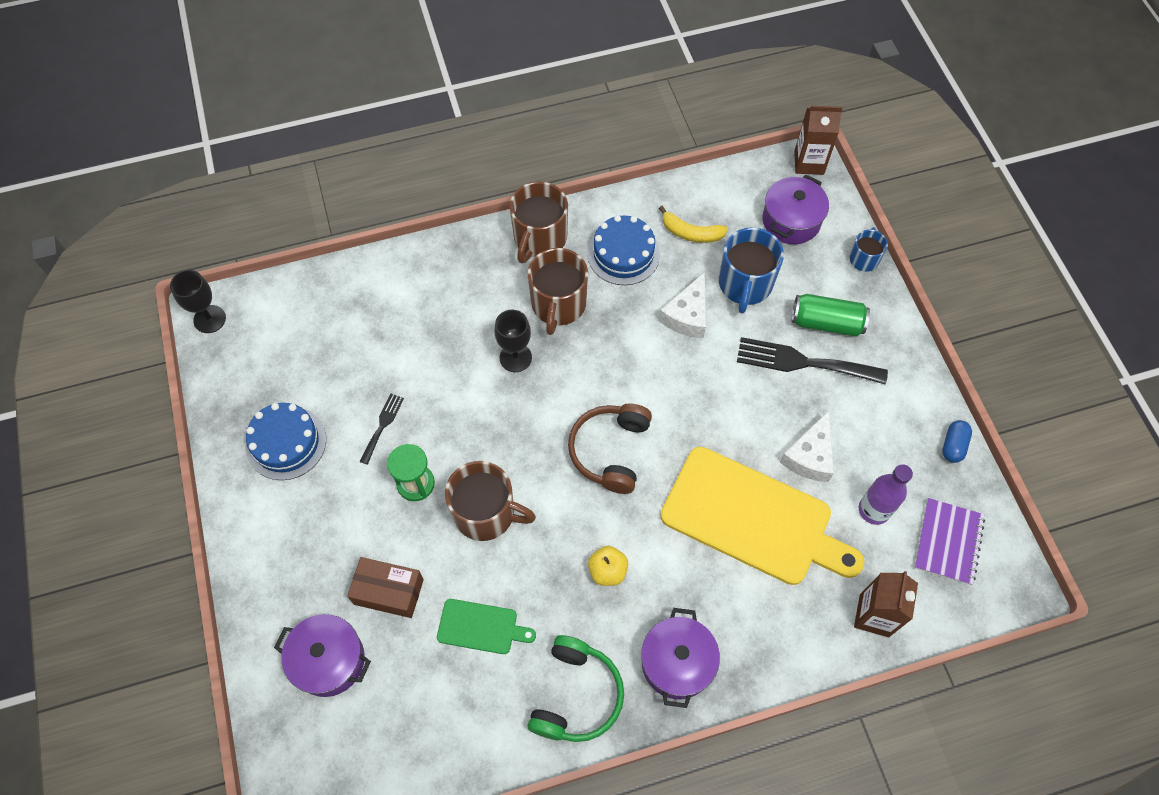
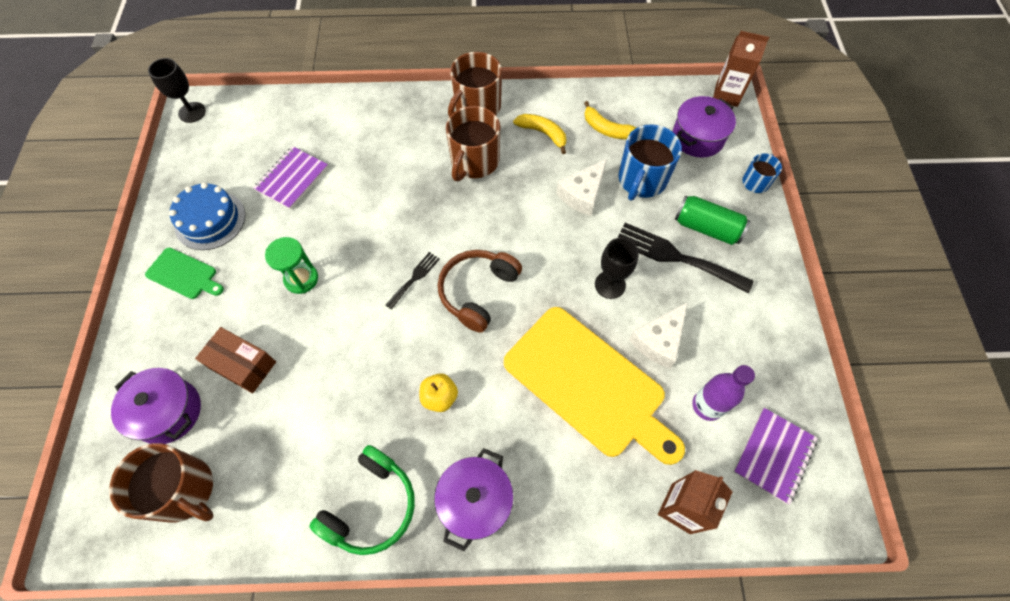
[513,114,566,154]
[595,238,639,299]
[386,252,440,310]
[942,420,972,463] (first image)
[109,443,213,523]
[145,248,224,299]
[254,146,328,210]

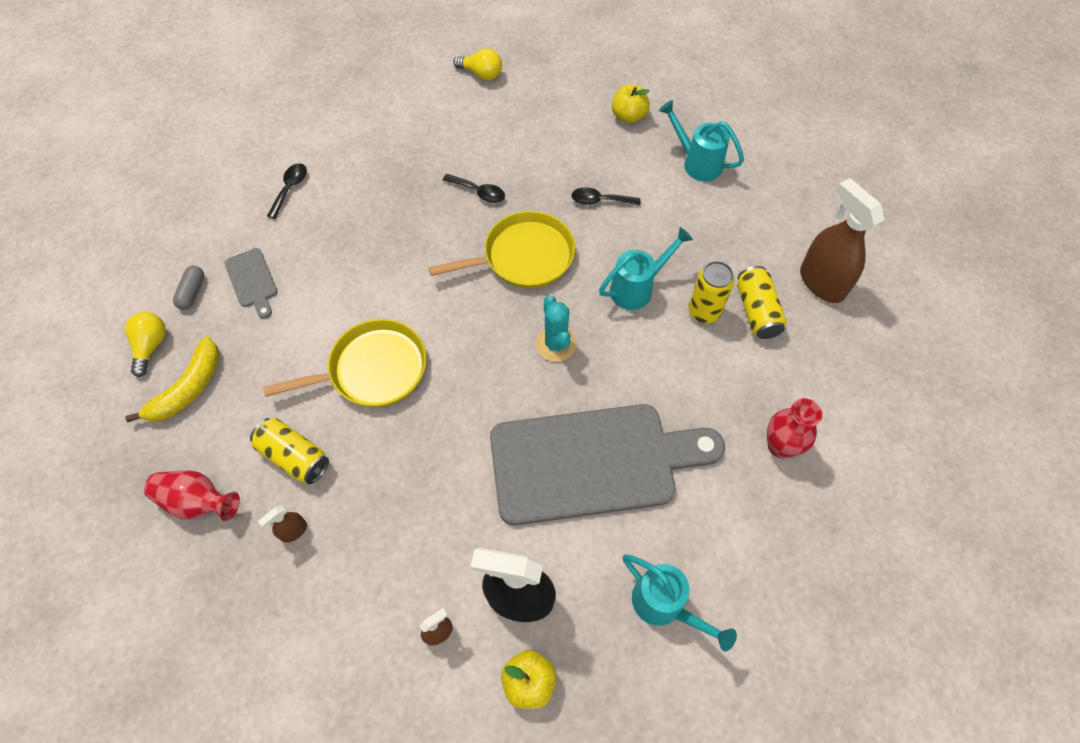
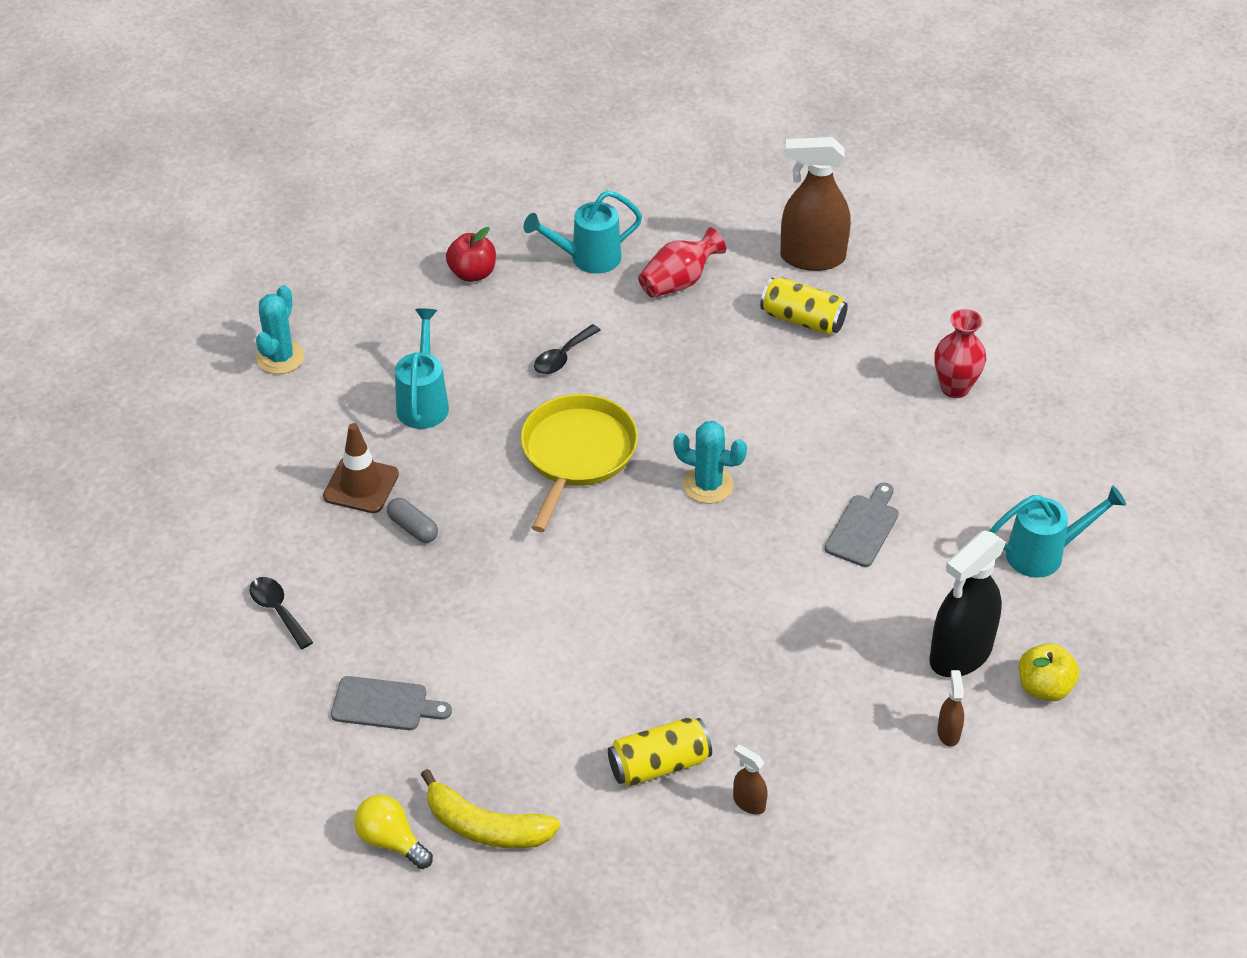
[256,285,305,374]
[446,227,496,282]
[443,174,505,203] (first image)
[395,308,449,429]
[688,261,734,323] (first image)
[387,498,438,543]
[263,319,427,407] (first image)
[421,769,560,849]
[825,483,899,567]
[638,227,726,298]
[733,744,768,815]
[323,423,399,513]

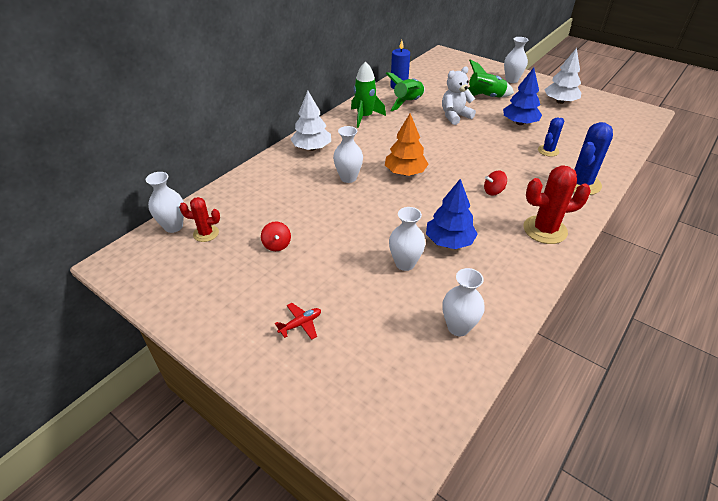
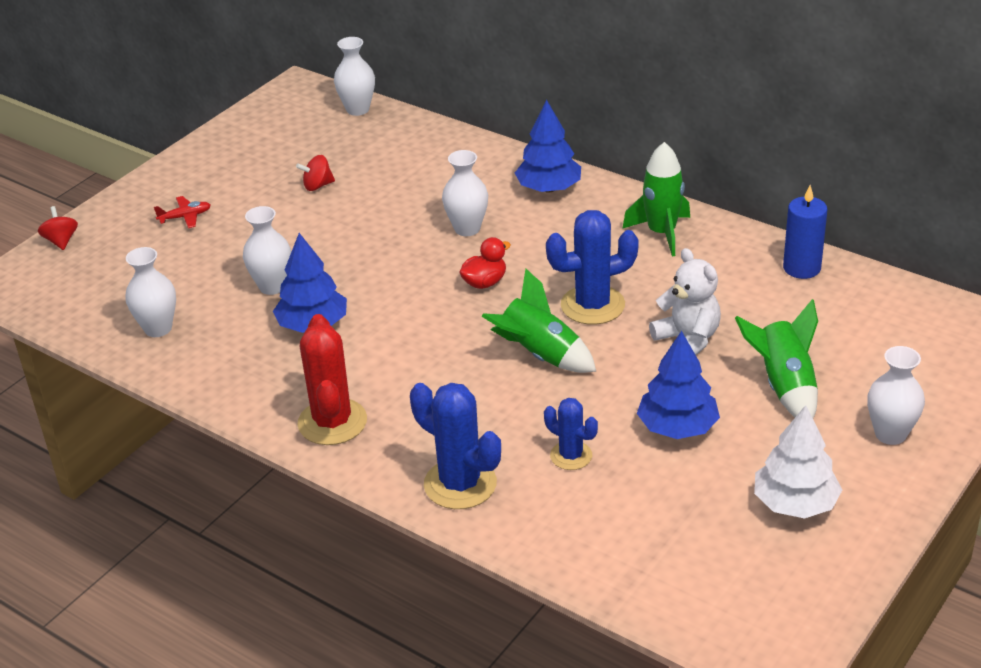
[481,268,596,373]
[515,100,581,193]
[459,237,511,289]
[38,206,78,250]
[179,197,220,242] (first image)
[154,196,211,228]
[546,210,639,325]

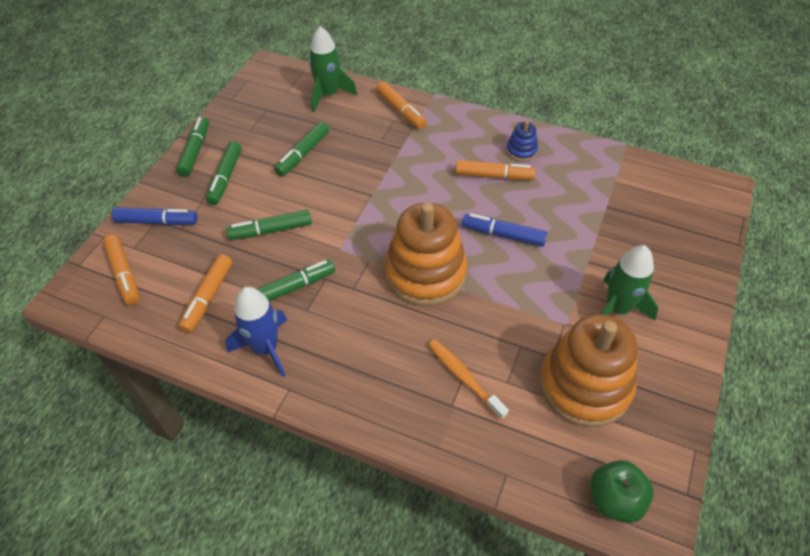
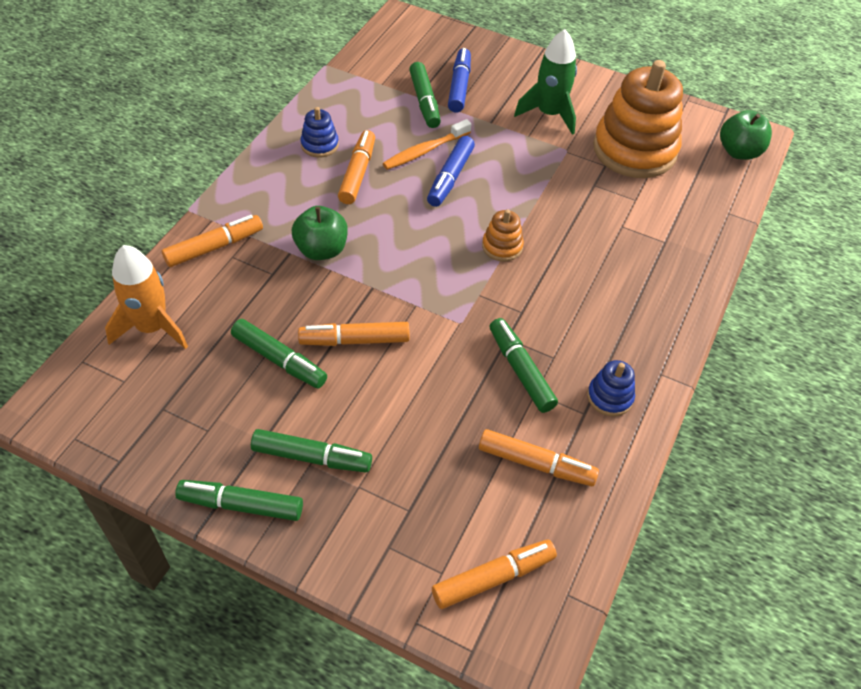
[105,245,188,349]
[482,209,524,262]
[448,48,471,113]
[409,62,441,128]
[587,360,635,416]
[383,119,471,170]
[292,206,348,260]
[298,322,410,346]

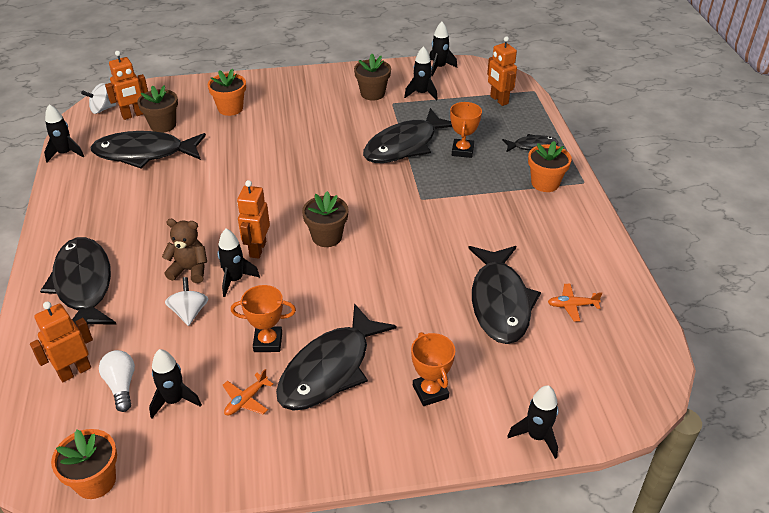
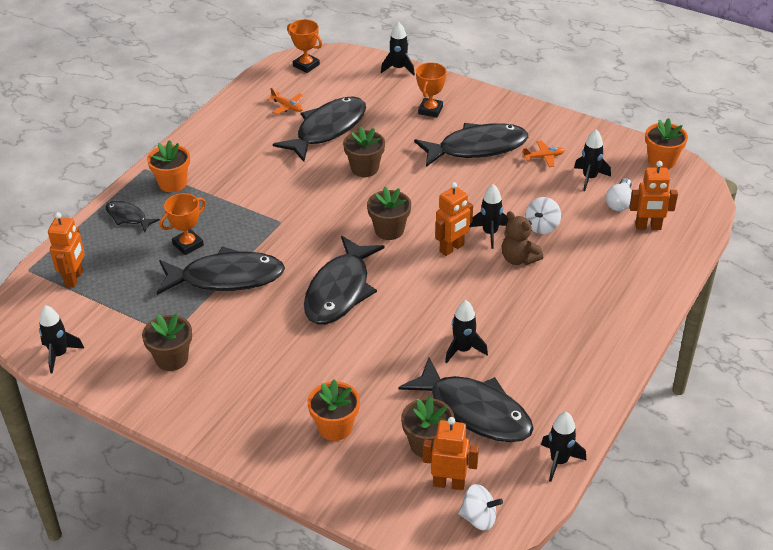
[445,300,488,363]
[304,236,384,325]
[287,19,322,73]
[343,126,385,177]

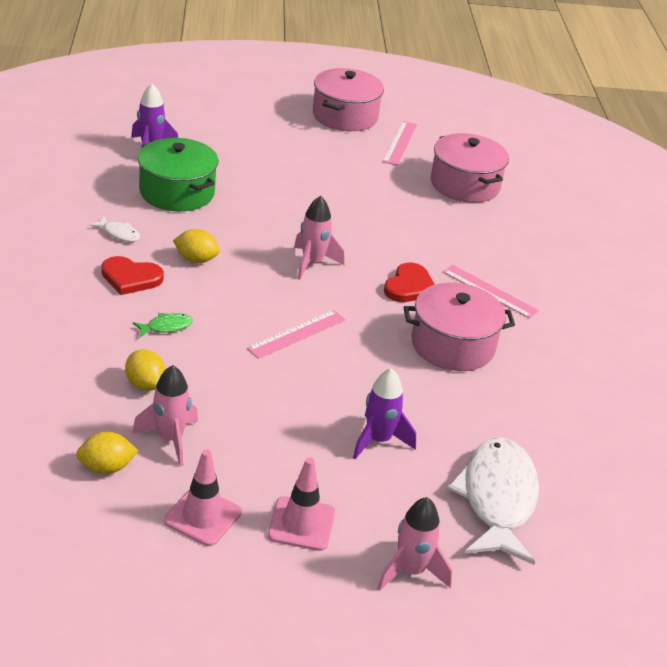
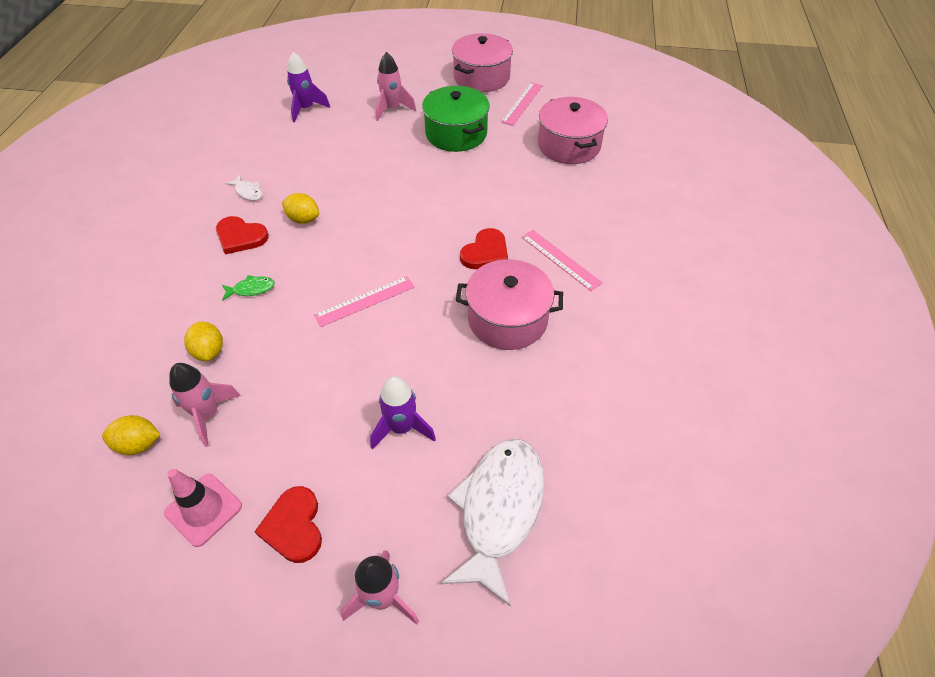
[422,86,490,152]
[376,52,416,121]
[254,486,322,563]

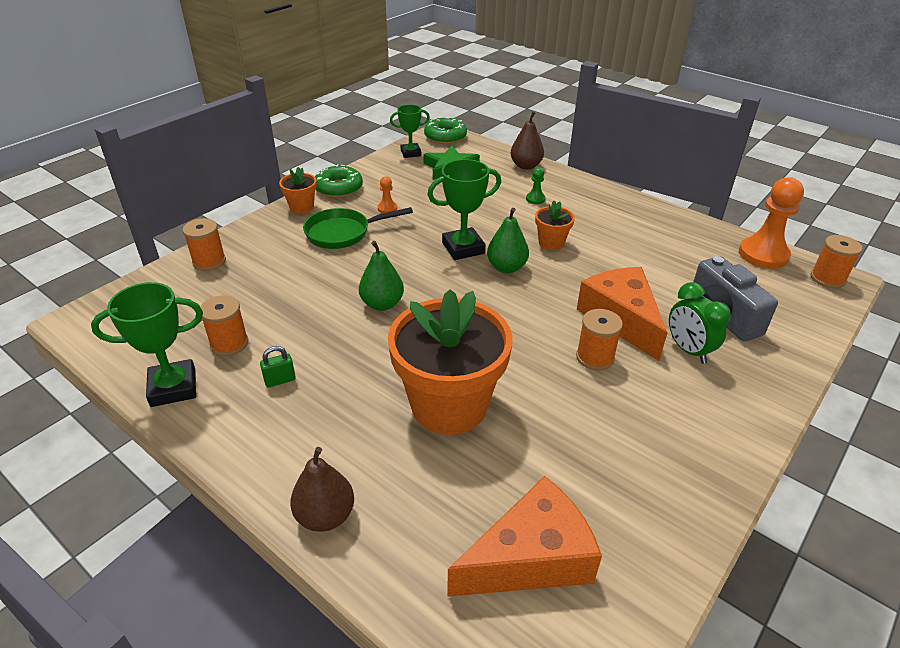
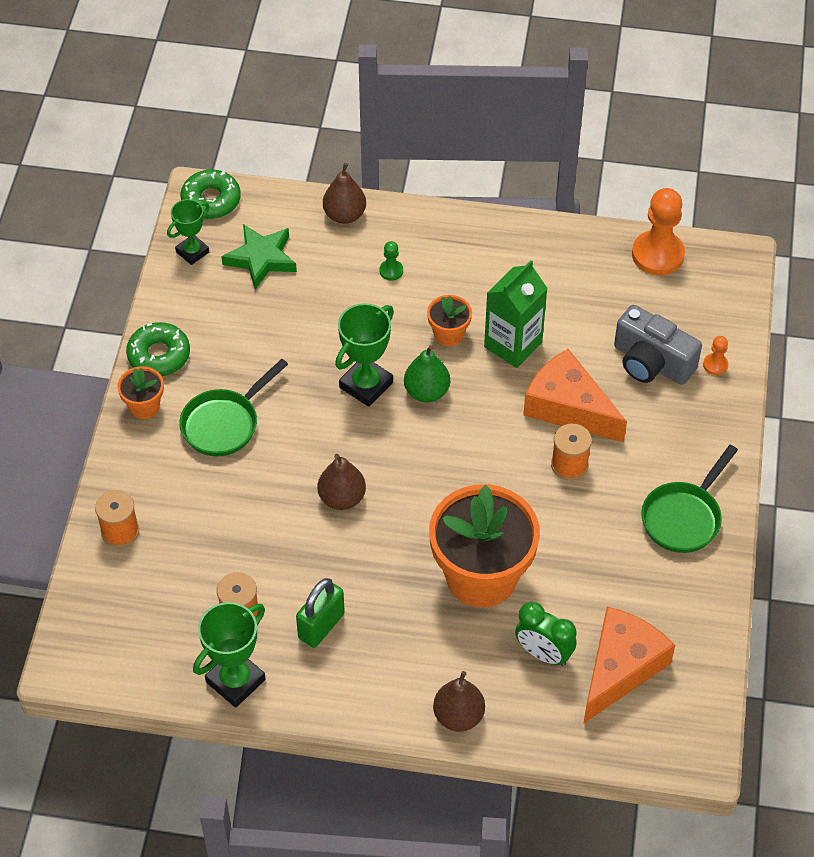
[703,336,728,375]
[810,235,863,288] (first image)
[318,454,366,510]
[515,602,577,666]
[296,578,345,648]
[484,260,548,368]
[641,445,738,553]

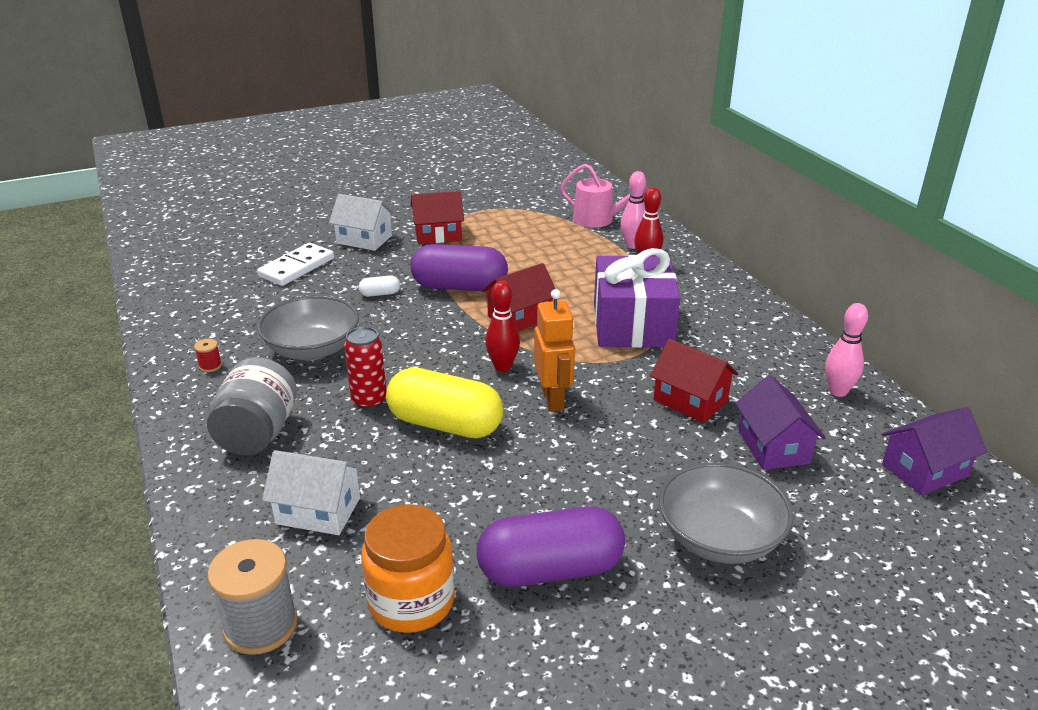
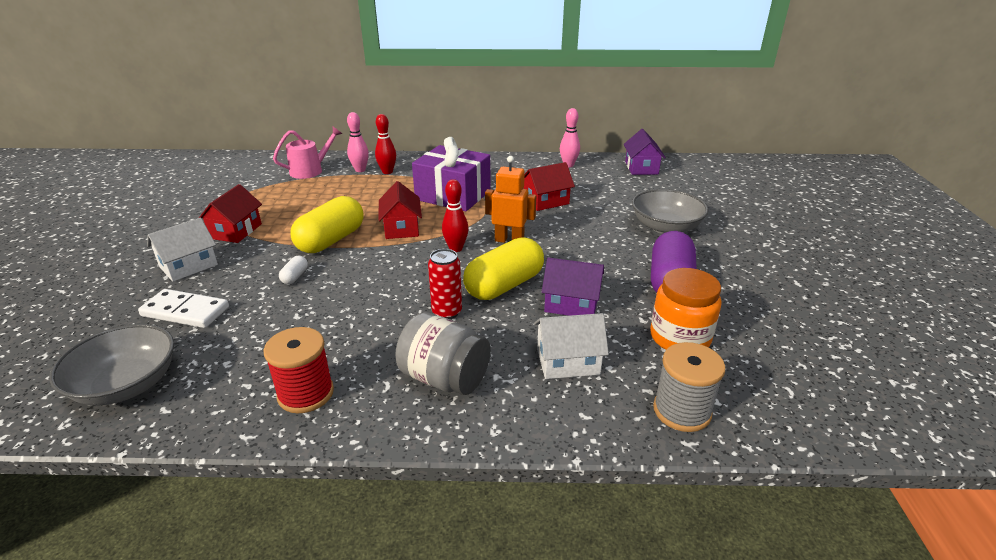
[138,289,229,328]
[291,196,364,253]
[49,324,174,406]
[263,327,334,413]
[542,258,604,316]
[534,313,609,379]

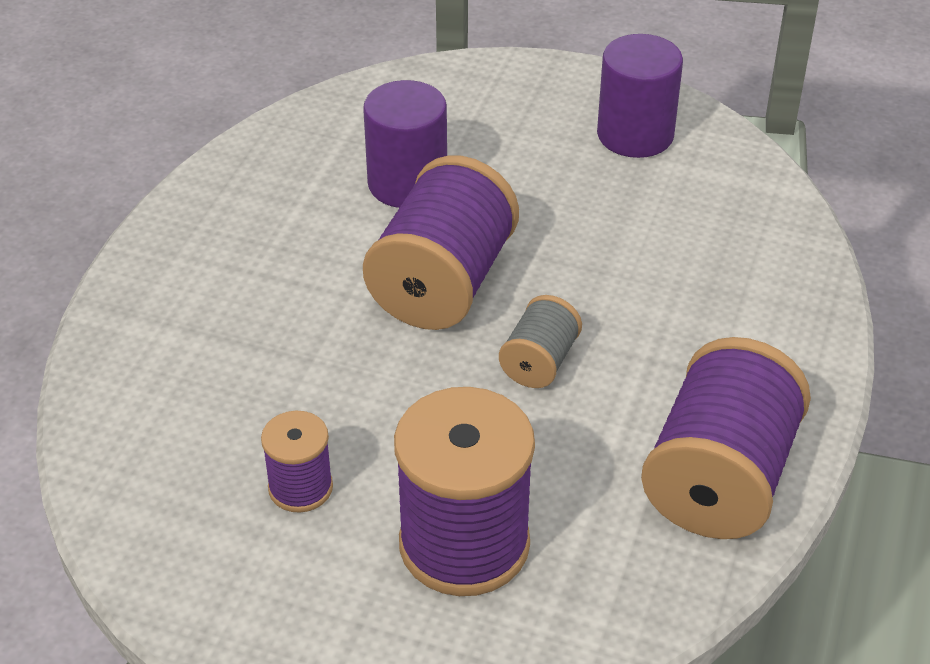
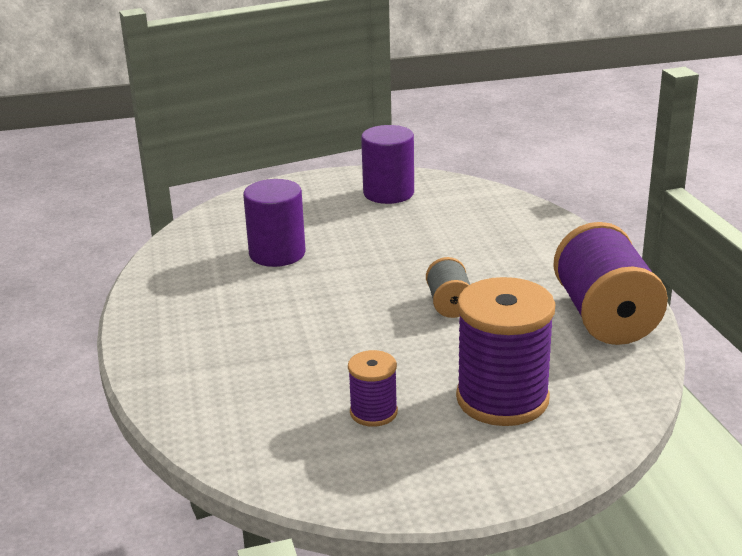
[363,155,519,330] (first image)

